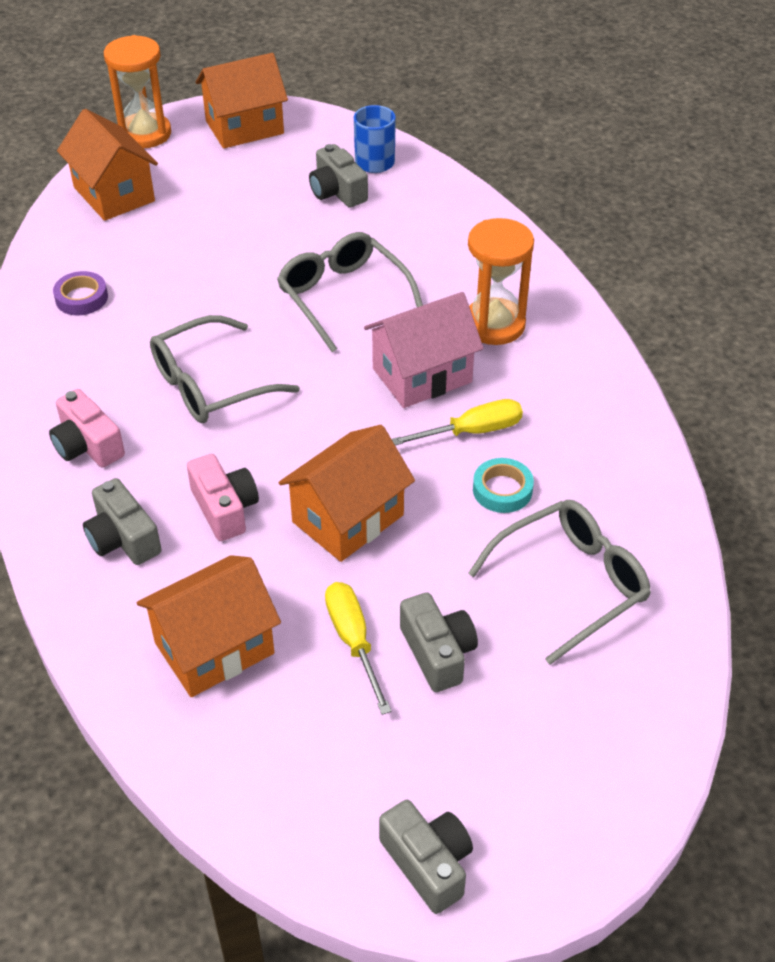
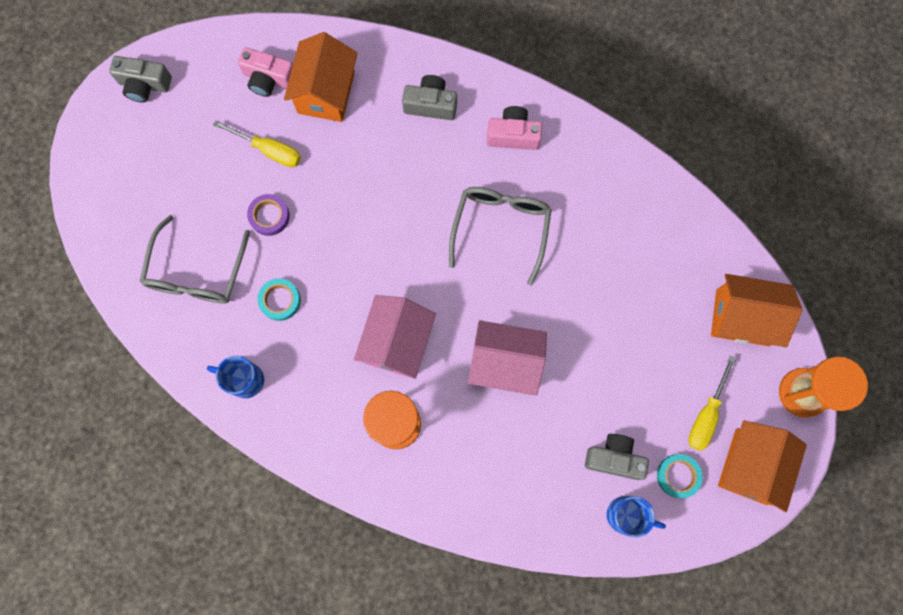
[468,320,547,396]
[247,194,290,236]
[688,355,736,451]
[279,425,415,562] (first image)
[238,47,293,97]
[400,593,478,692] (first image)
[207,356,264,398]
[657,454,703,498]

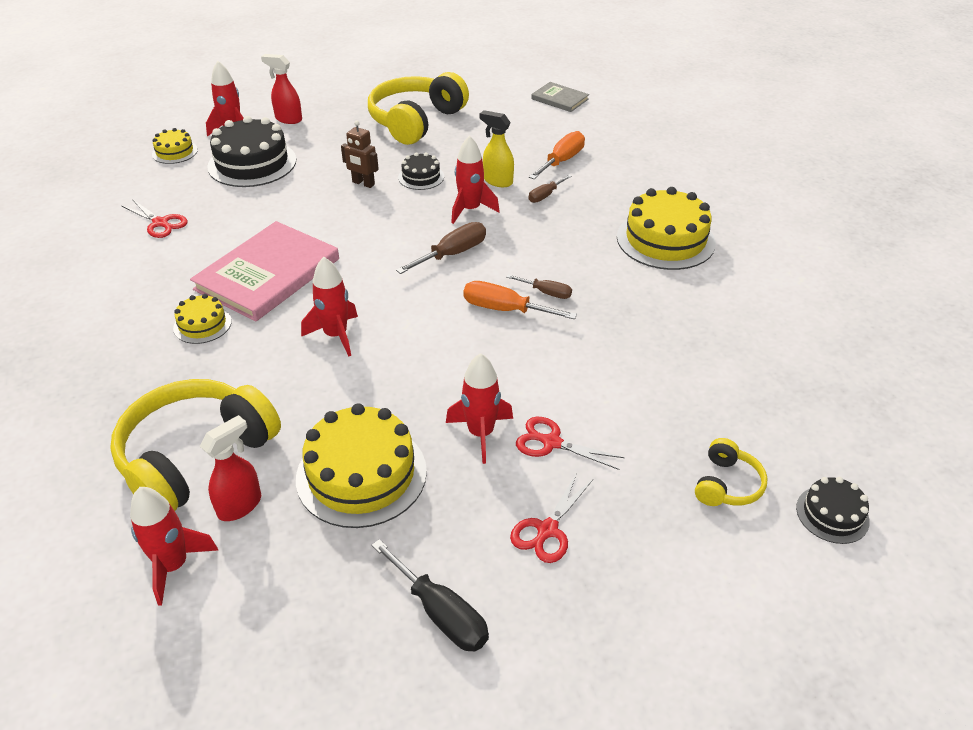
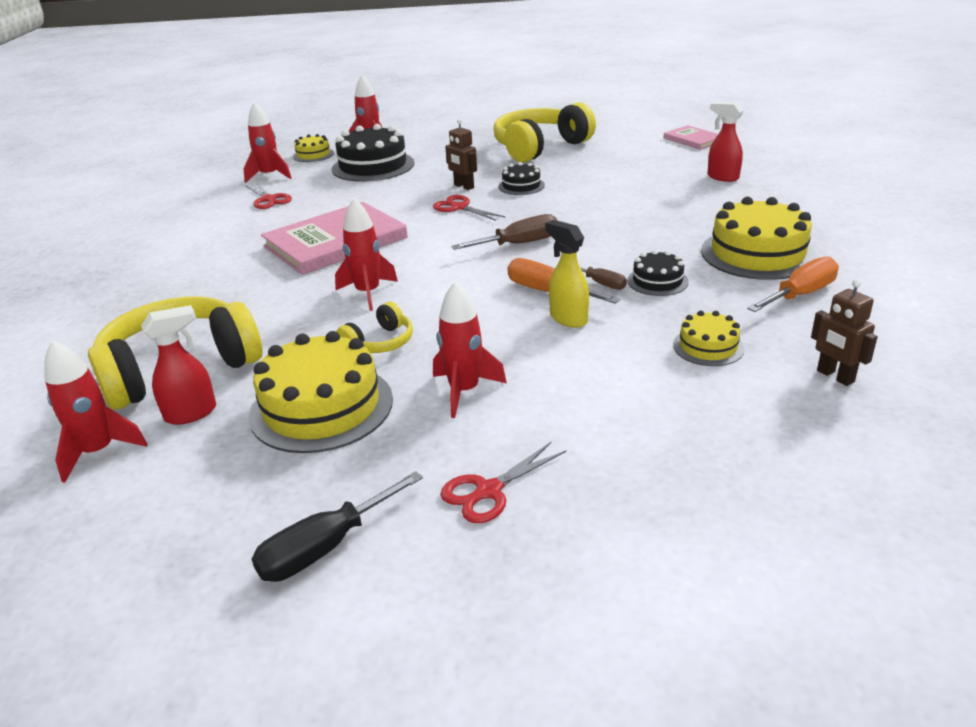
[708,102,743,182]
[664,125,718,150]
[545,220,589,328]
[747,256,839,312]
[243,102,292,183]
[529,175,572,203] (first image)
[673,311,745,366]
[433,195,505,221]
[336,302,413,353]
[627,250,689,296]
[252,471,423,582]
[811,279,878,386]

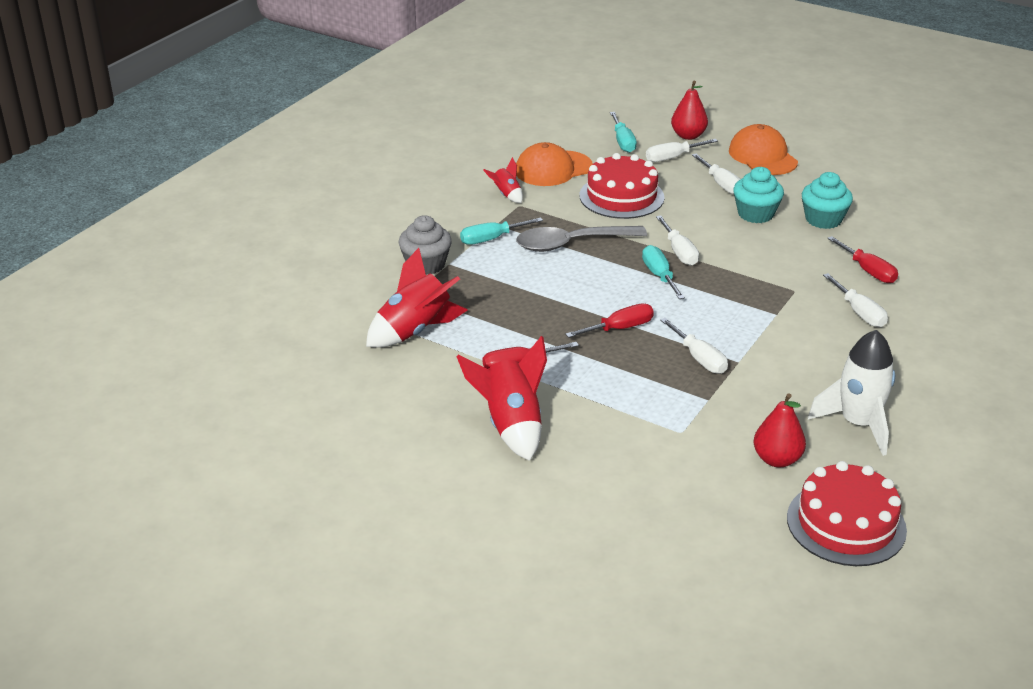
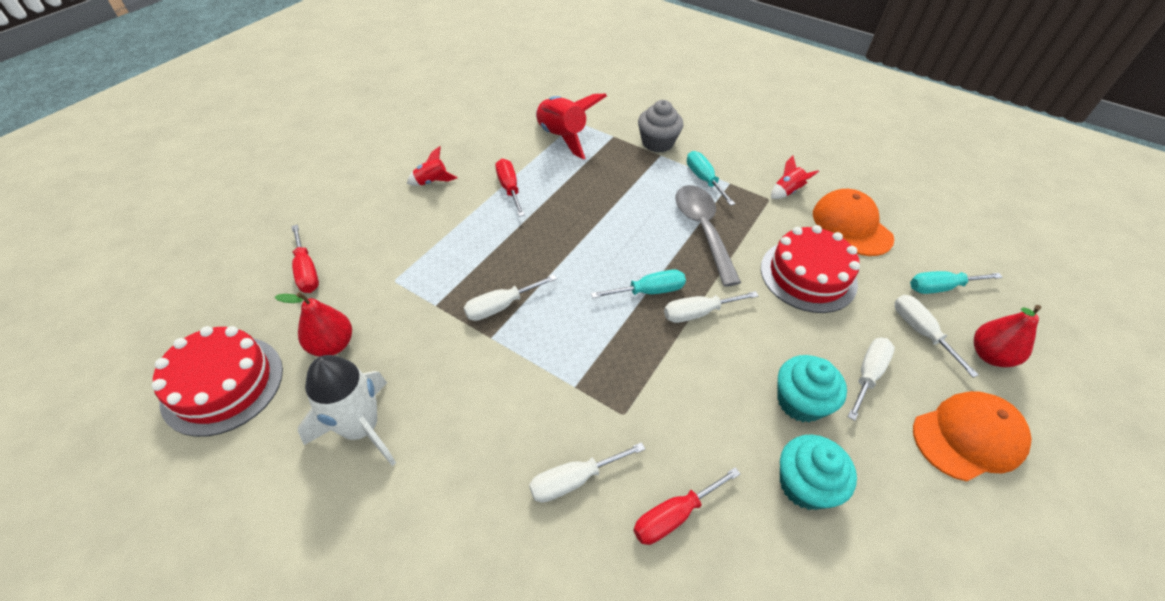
[848,338,895,421]
[291,225,319,293]
[407,146,457,186]

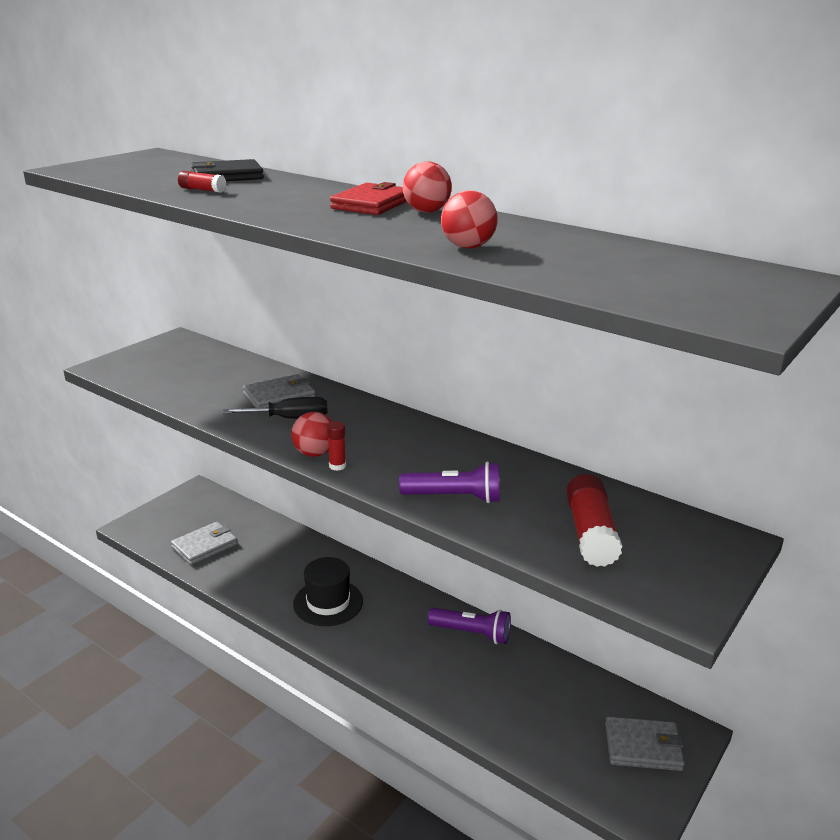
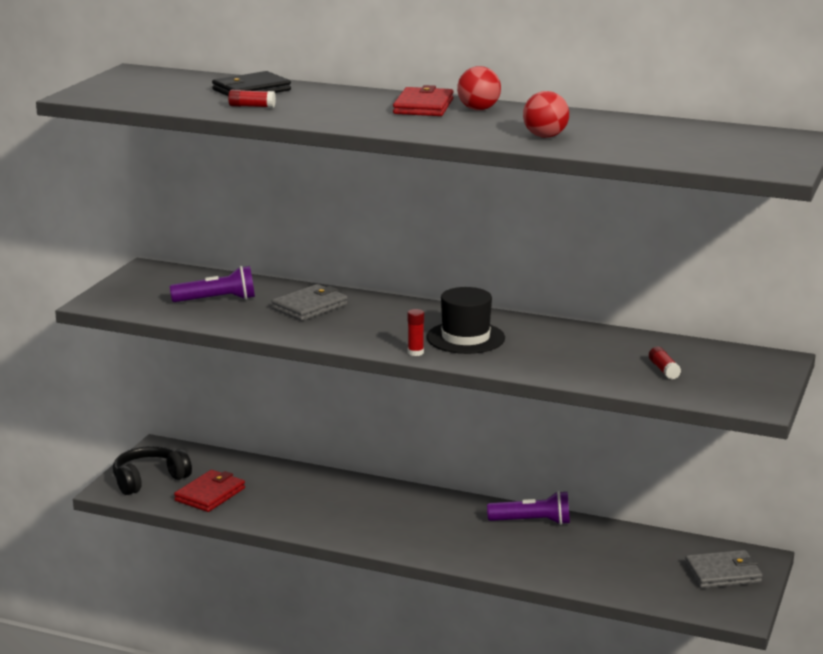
[223,397,327,419] (first image)
[291,412,332,457] (first image)
[170,266,255,302]
[649,347,681,379]
[174,470,245,512]
[427,287,505,354]
[113,446,192,495]

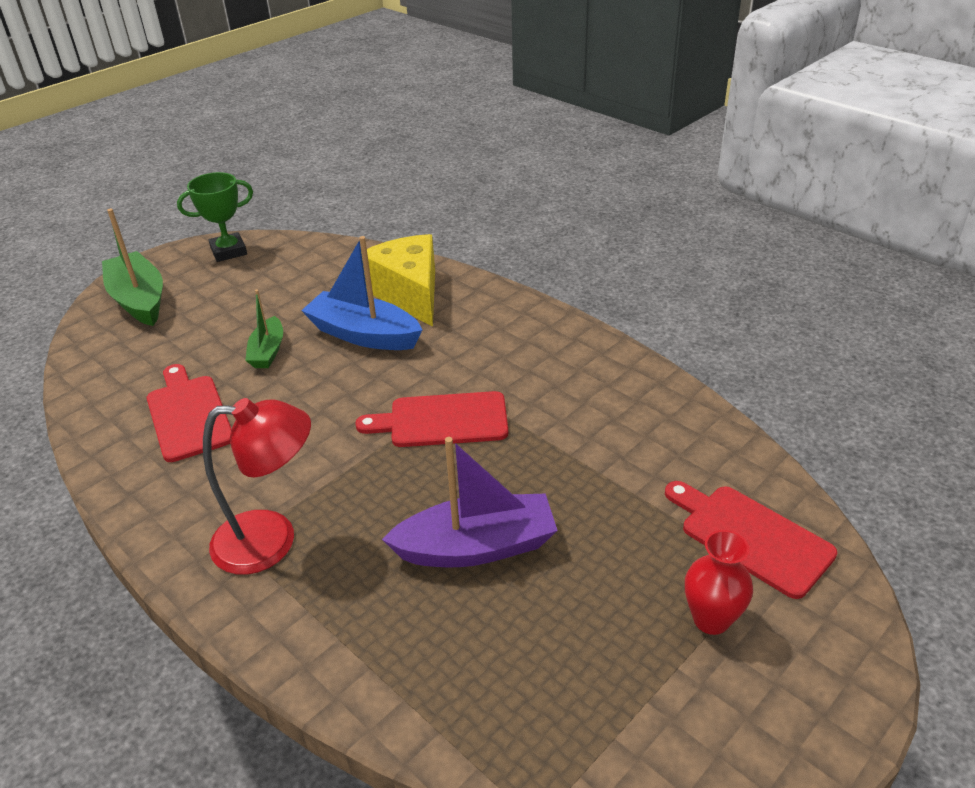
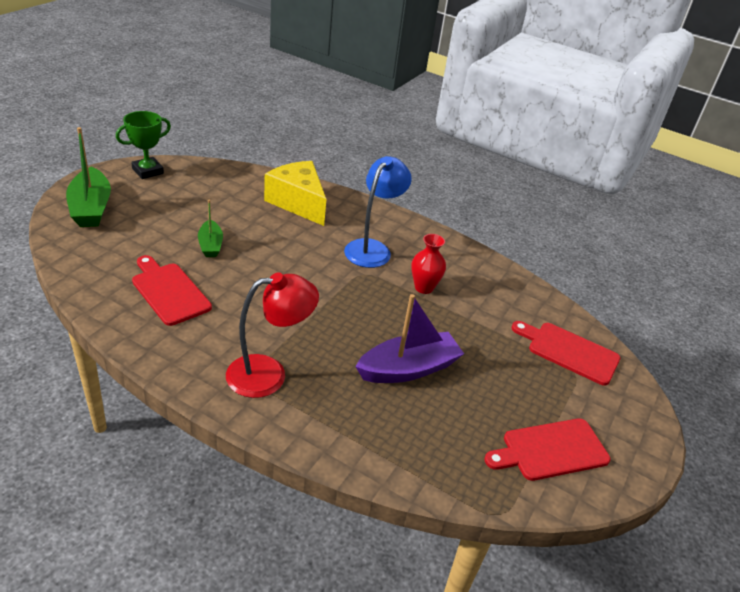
[66,127,111,227]
[301,236,422,350] (first image)
[484,418,611,481]
[411,234,446,294]
[344,156,412,268]

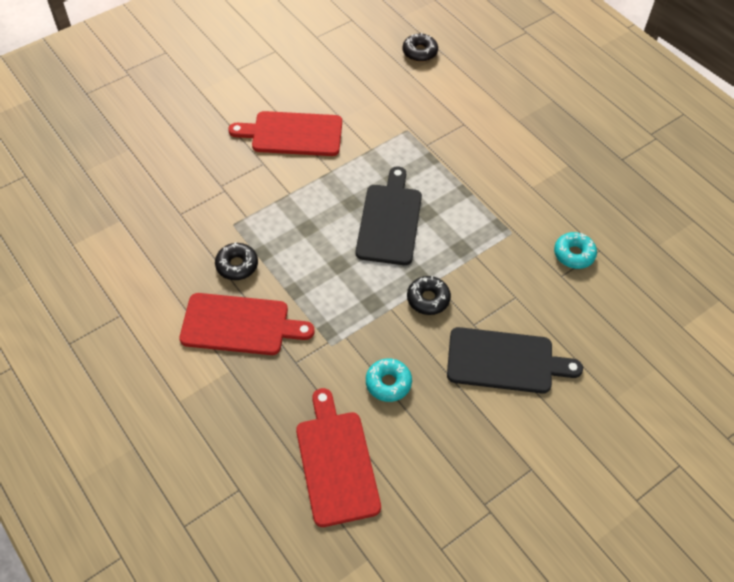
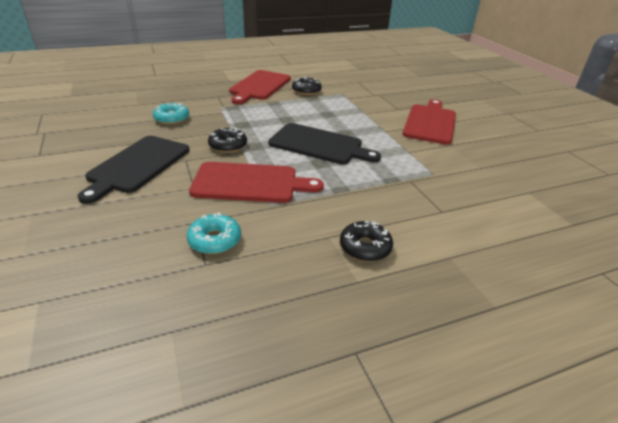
[340,221,393,262]
[189,162,324,203]

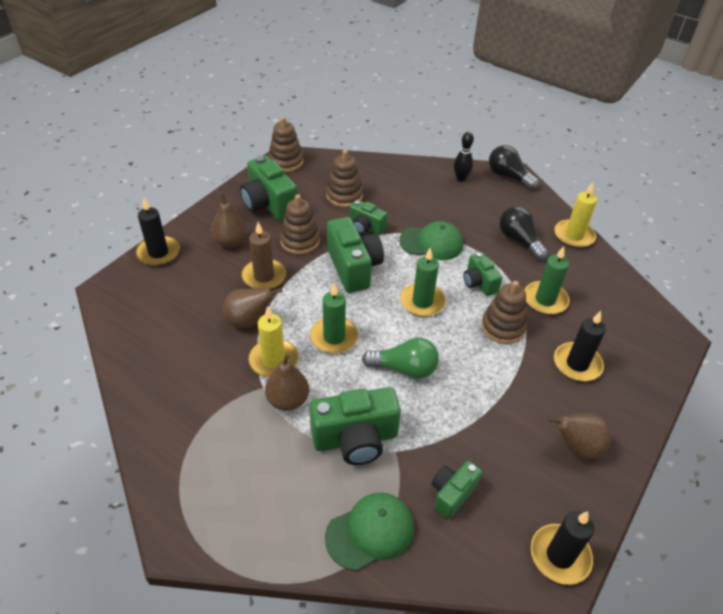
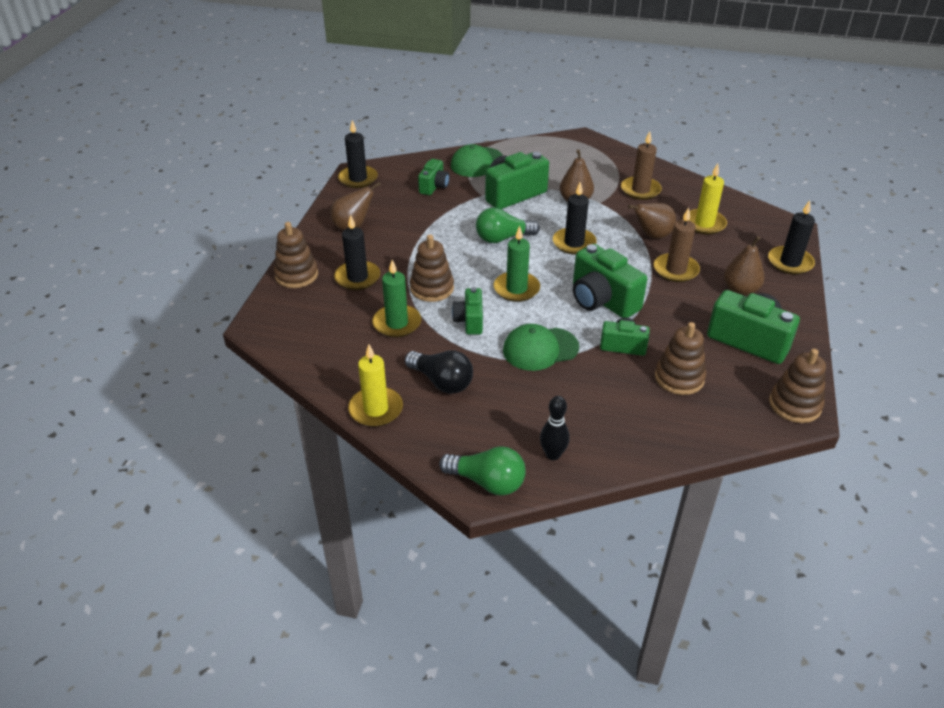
[439,446,526,496]
[274,222,318,288]
[452,287,483,335]
[553,182,597,255]
[689,164,727,235]
[621,131,662,200]

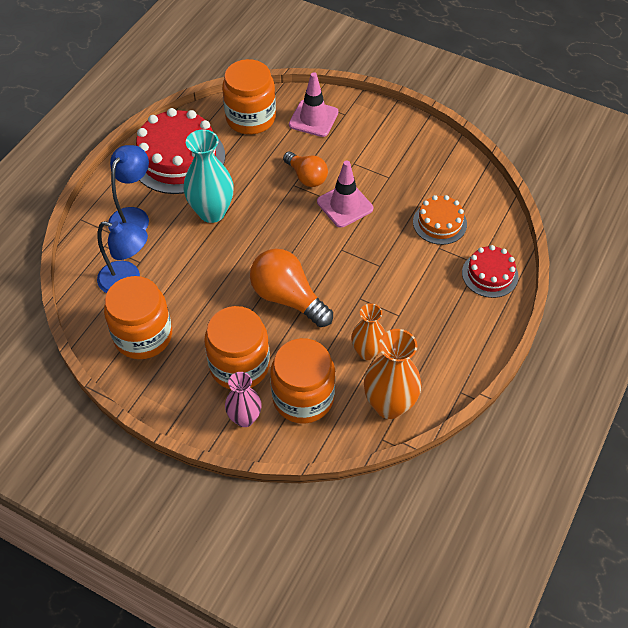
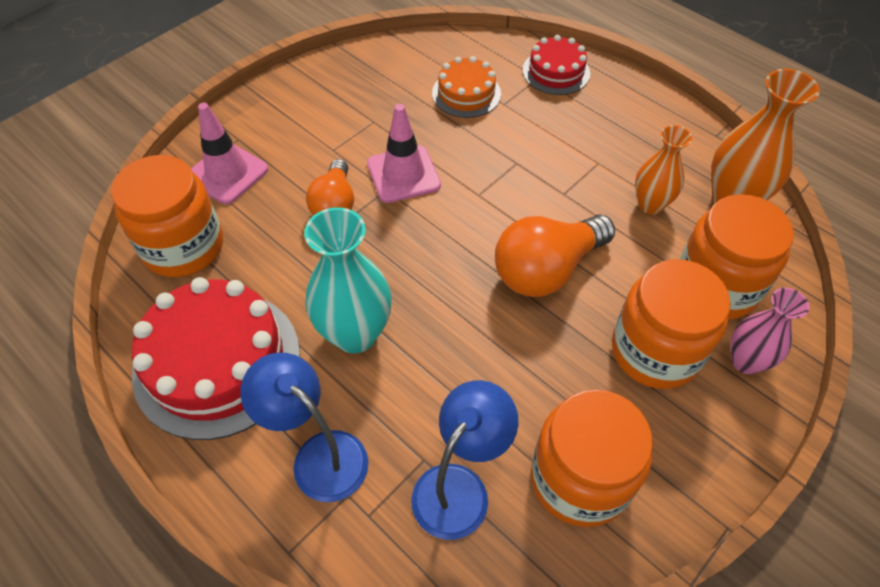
[306,159,354,215]

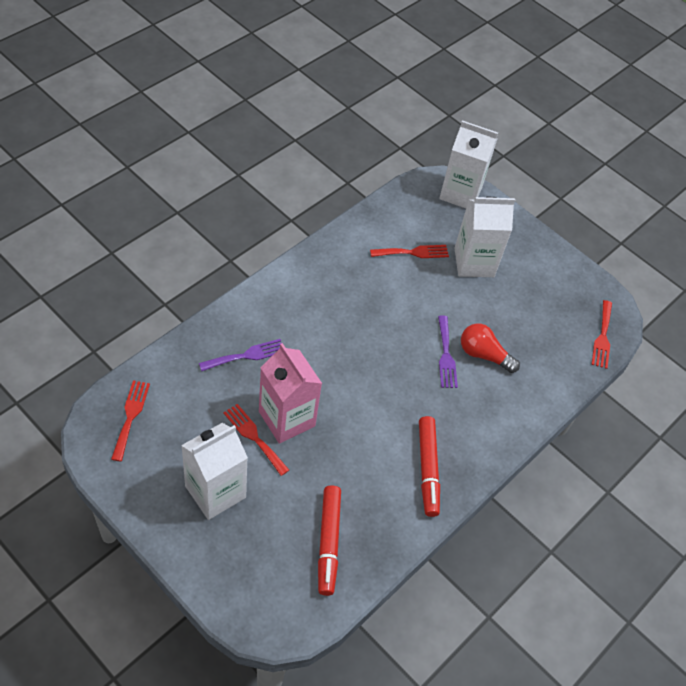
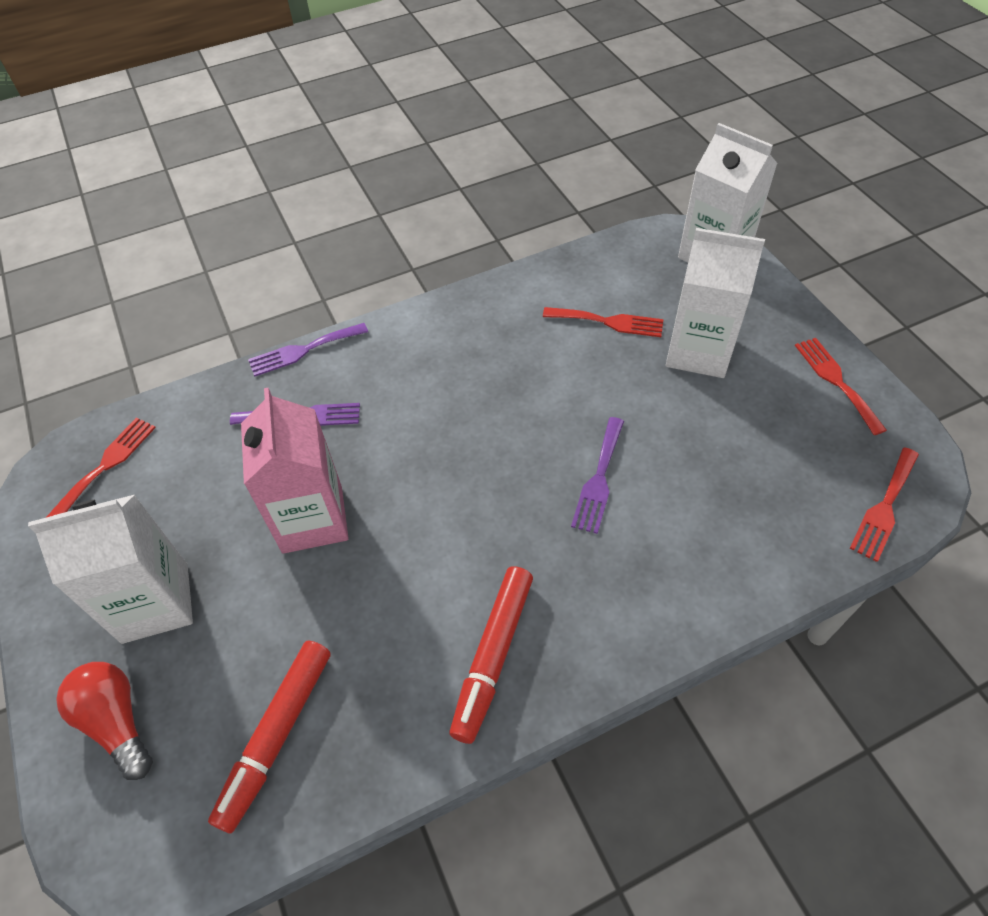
[56,662,153,780]
[795,338,887,435]
[248,323,368,377]

